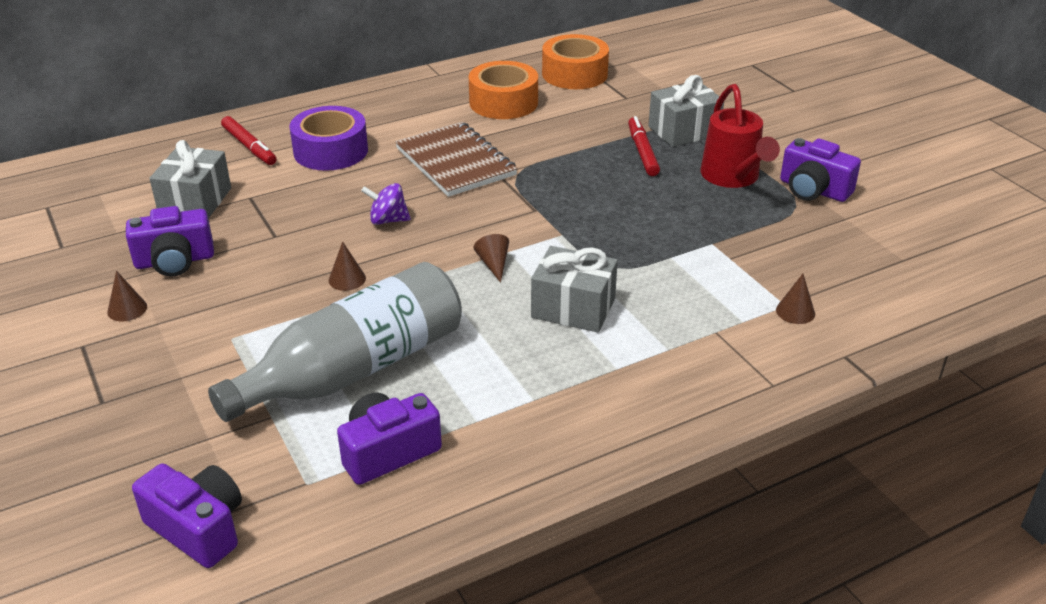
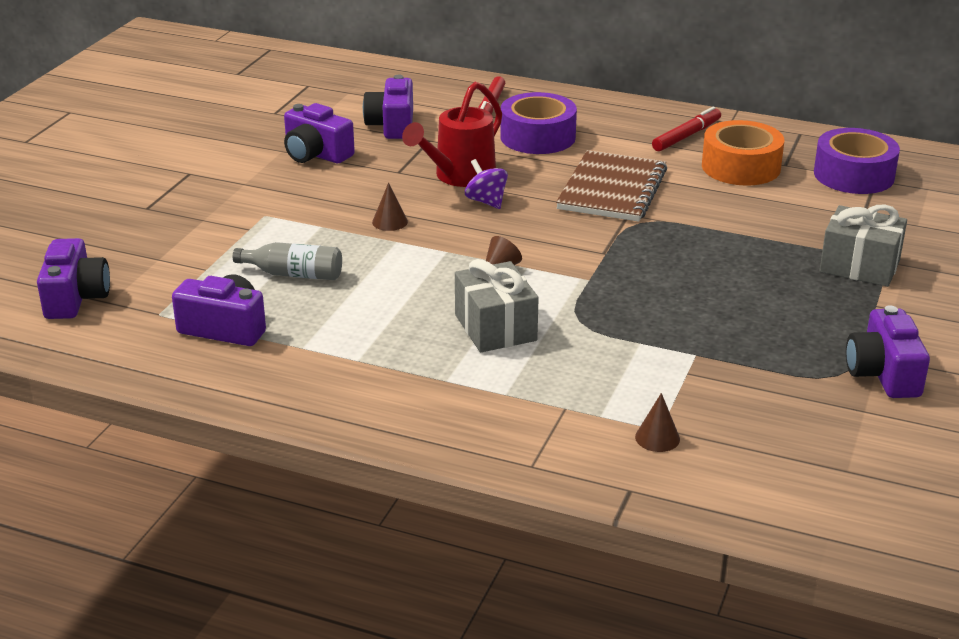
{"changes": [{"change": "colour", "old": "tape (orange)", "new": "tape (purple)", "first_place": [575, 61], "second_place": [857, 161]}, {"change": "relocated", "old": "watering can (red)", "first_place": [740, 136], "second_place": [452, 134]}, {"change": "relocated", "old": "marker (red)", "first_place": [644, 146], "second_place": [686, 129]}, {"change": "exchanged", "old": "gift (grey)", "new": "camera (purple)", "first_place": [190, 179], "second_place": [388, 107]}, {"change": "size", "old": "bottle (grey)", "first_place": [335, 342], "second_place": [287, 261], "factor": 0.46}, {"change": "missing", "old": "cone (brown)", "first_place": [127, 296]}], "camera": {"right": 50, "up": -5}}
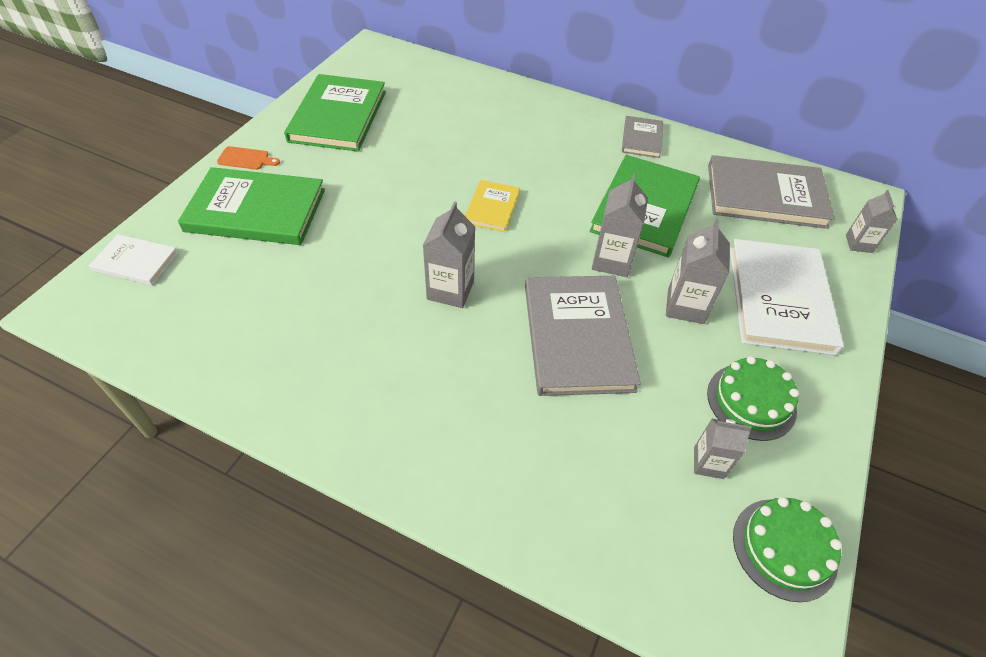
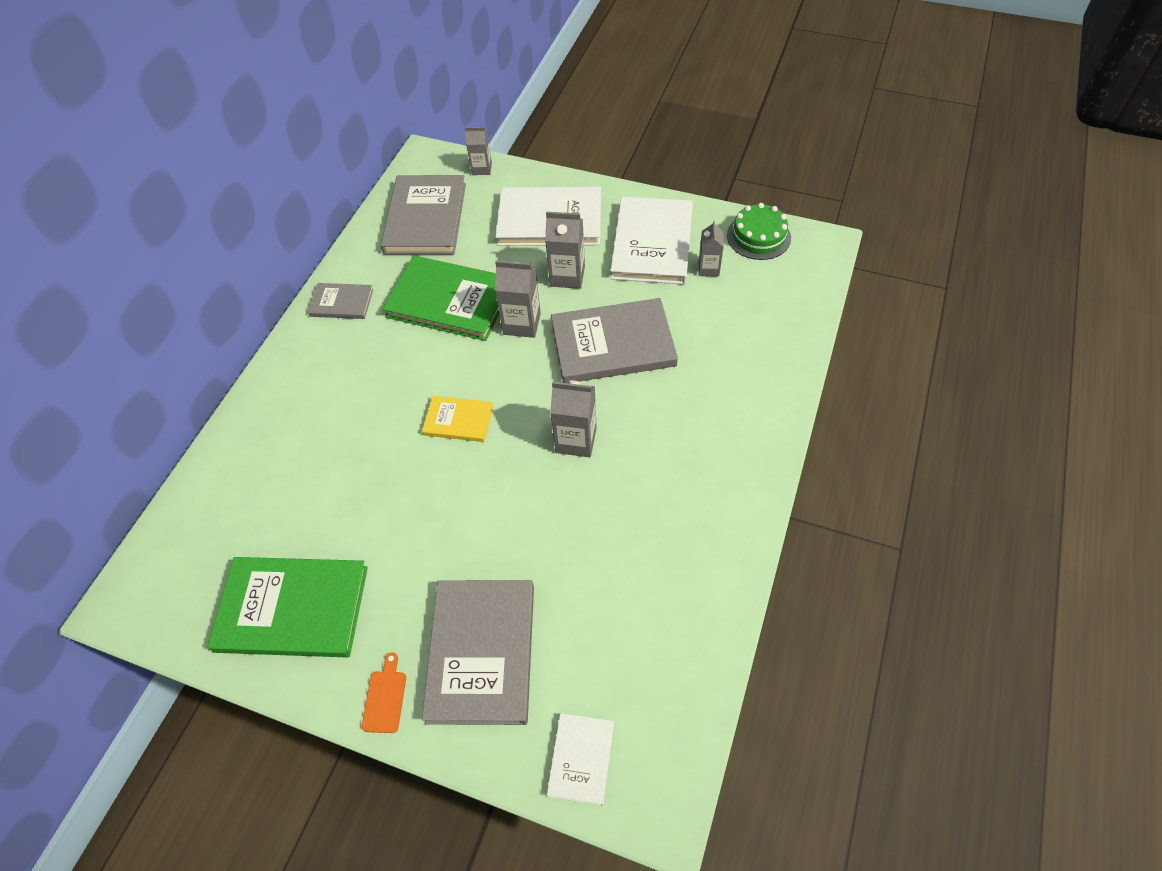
{"changes": [{"change": "colour", "old": "book (green)", "new": "book (grey)", "first_place": [251, 206], "second_place": [478, 652]}, {"change": "exchanged", "old": "cake (green)", "new": "book (white)", "first_place": [753, 398], "second_place": [652, 241]}], "camera": {"right": -90, "up": 5}}
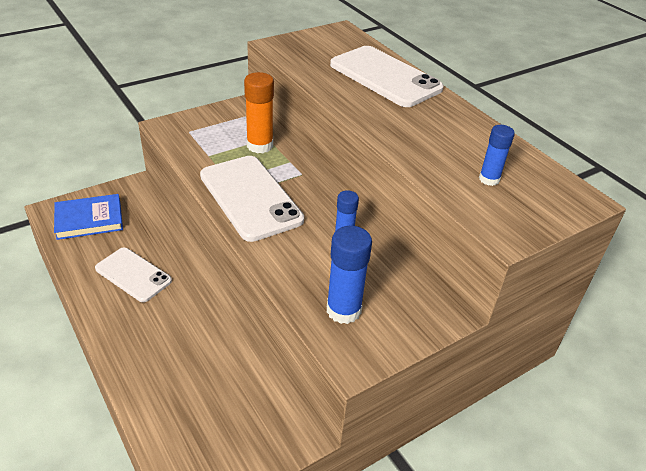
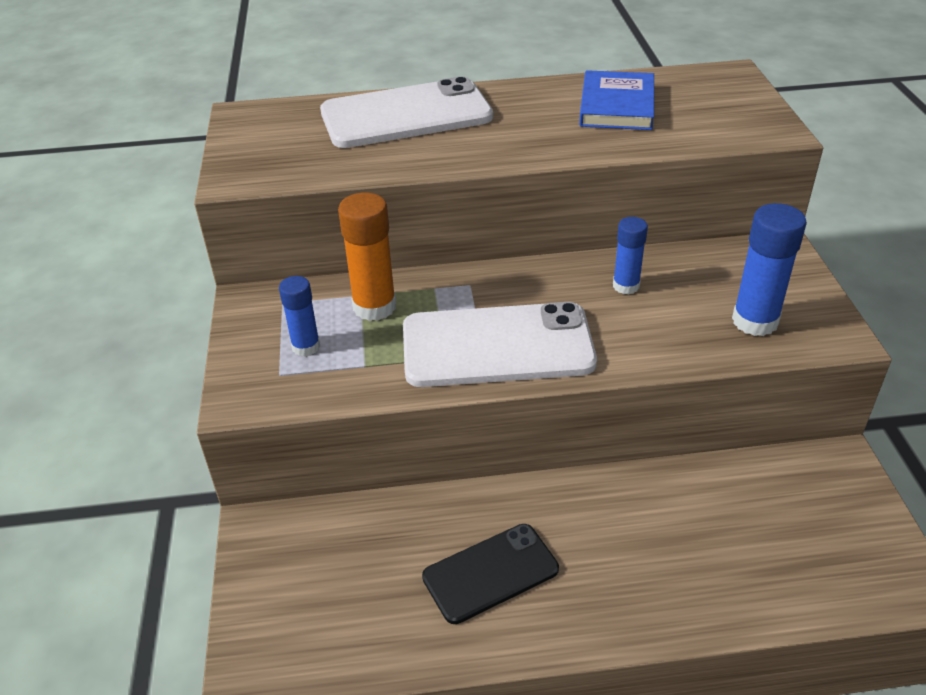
{"changes": [{"change": "relocated", "old": "glue stick (blue)", "first_place": [497, 155], "second_place": [299, 316]}, {"change": "relocated", "old": "book (blue)", "first_place": [88, 217], "second_place": [616, 100]}, {"change": "colour", "old": "phone (white)", "new": "phone (black)", "first_place": [133, 275], "second_place": [490, 574]}], "camera": {"right": -60, "up": 0}}
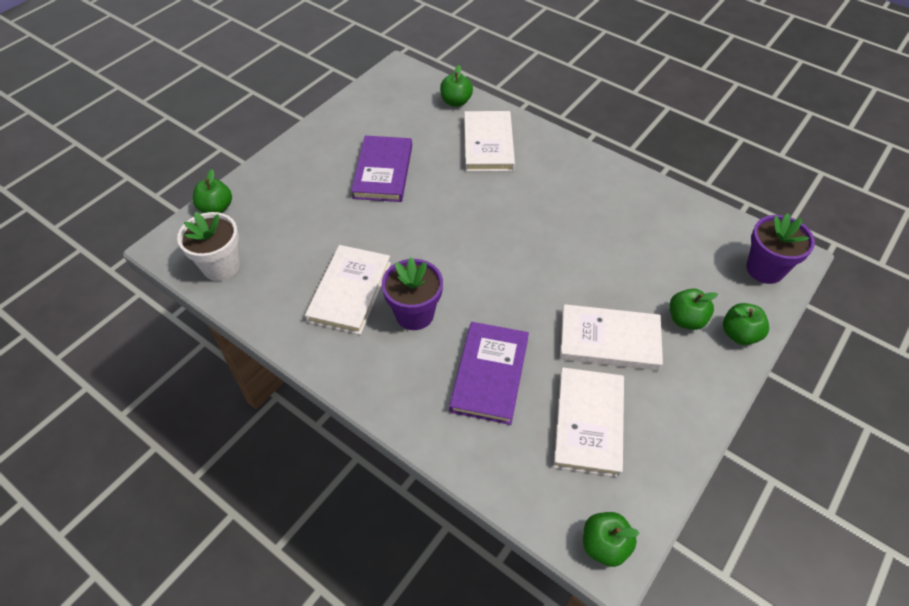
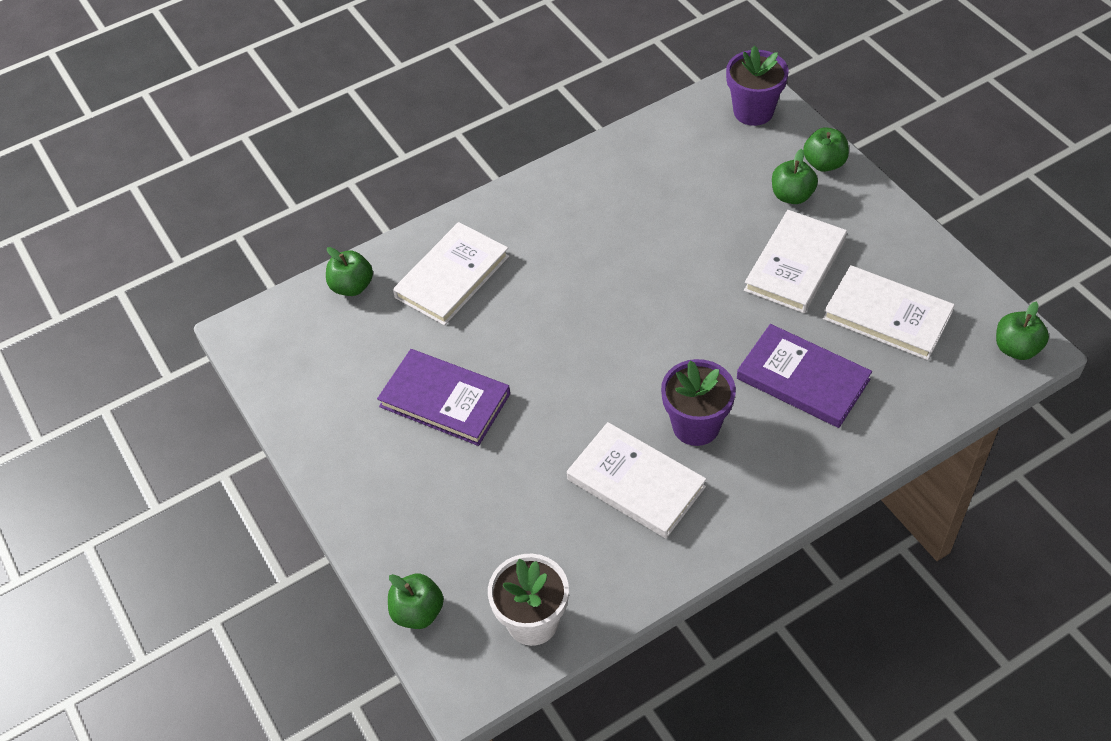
{"changes": [{"change": "spun", "old": "book (white)", "first_place": [489, 141], "second_place": [451, 274], "degrees": -75}], "camera": {"right": -65, "up": 0}}
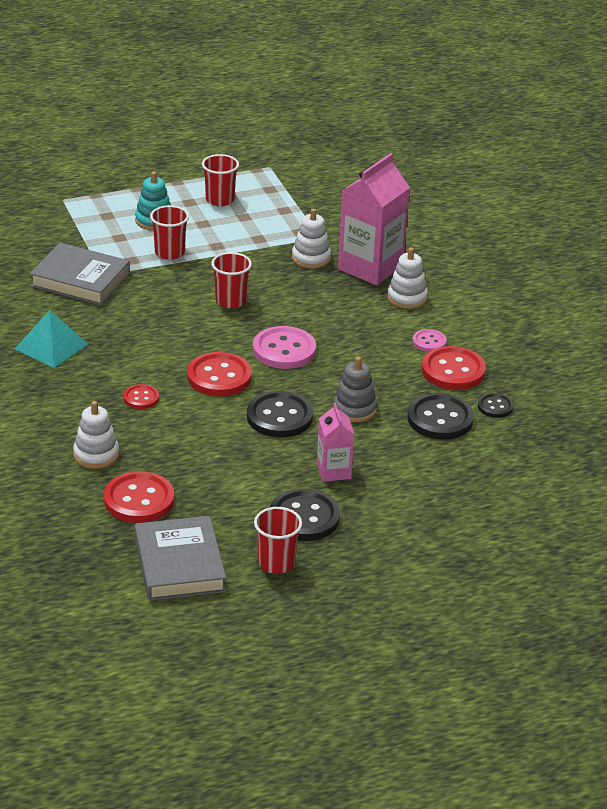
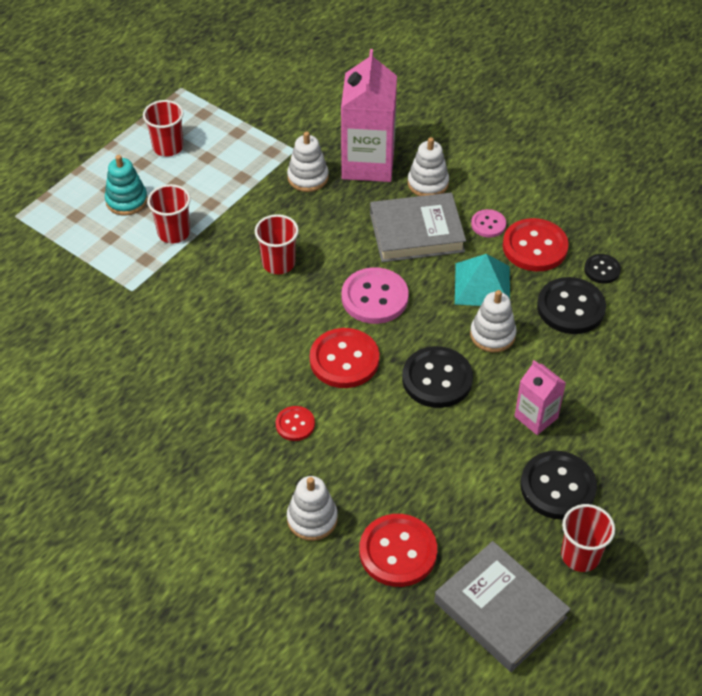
{"changes": [{"change": "relocated", "old": "book (grey)", "first_place": [80, 274], "second_place": [418, 227]}, {"change": "relocated", "old": "pyramid (turquoise)", "first_place": [51, 339], "second_place": [482, 280]}, {"change": "colour", "old": "stacking toy (grey)", "new": "stacking toy (white)", "first_place": [355, 389], "second_place": [493, 321]}], "camera": {"right": -30, "up": 15}}
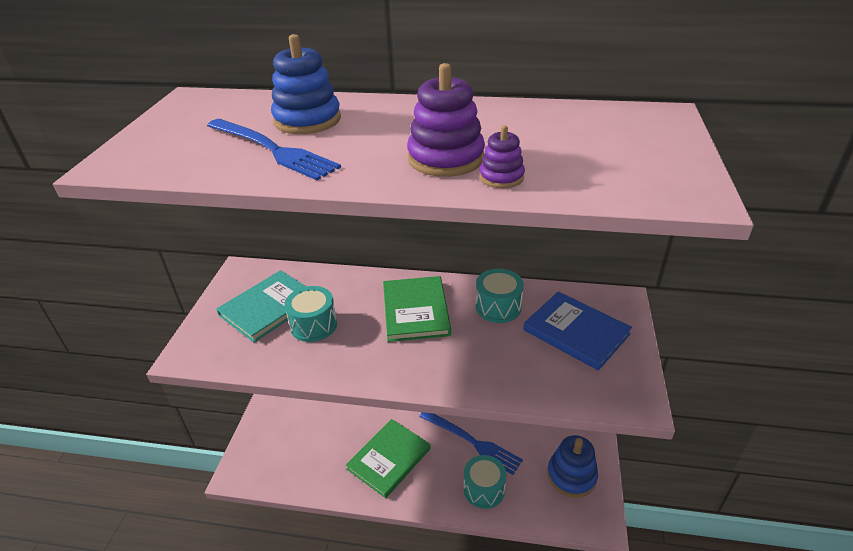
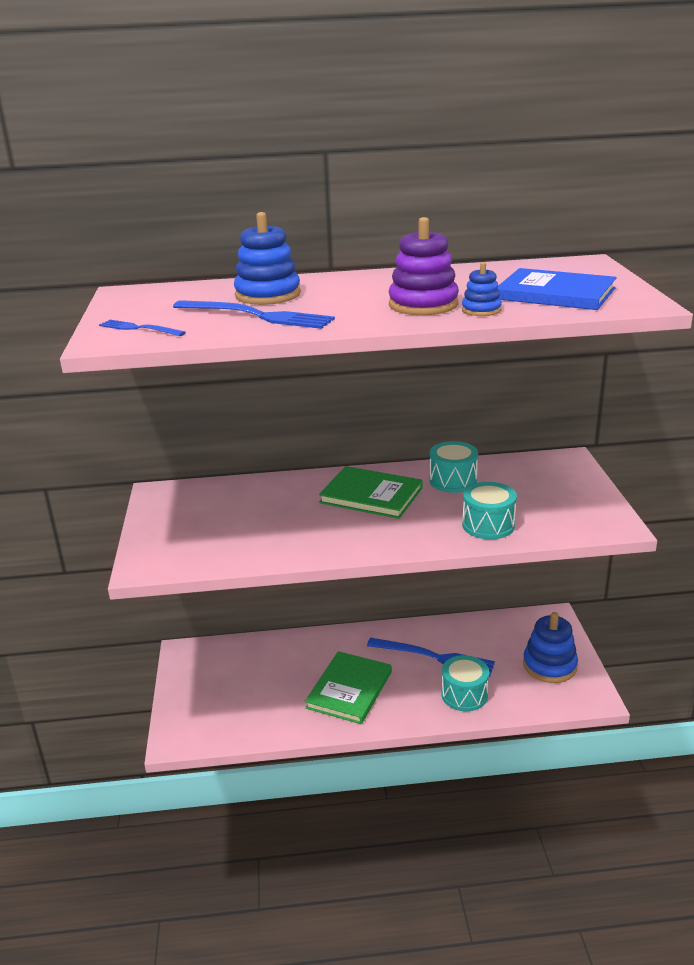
{"changes": [{"change": "colour", "old": "stacking toy (purple)", "new": "stacking toy (blue)", "first_place": [502, 156], "second_place": [482, 289]}, {"change": "missing", "old": "book (turquoise)", "first_place": [261, 306]}, {"change": "spun", "old": "book (green)", "first_place": [417, 309], "second_place": [370, 492], "degrees": -45}, {"change": "relocated", "old": "drum (turquoise)", "first_place": [311, 314], "second_place": [489, 510]}, {"change": "relocated", "old": "book (blue)", "first_place": [577, 331], "second_place": [557, 289]}, {"change": "appeared", "new": "fork (blue)", "second_place": [142, 328]}], "camera": {"right": -15, "up": -10}}
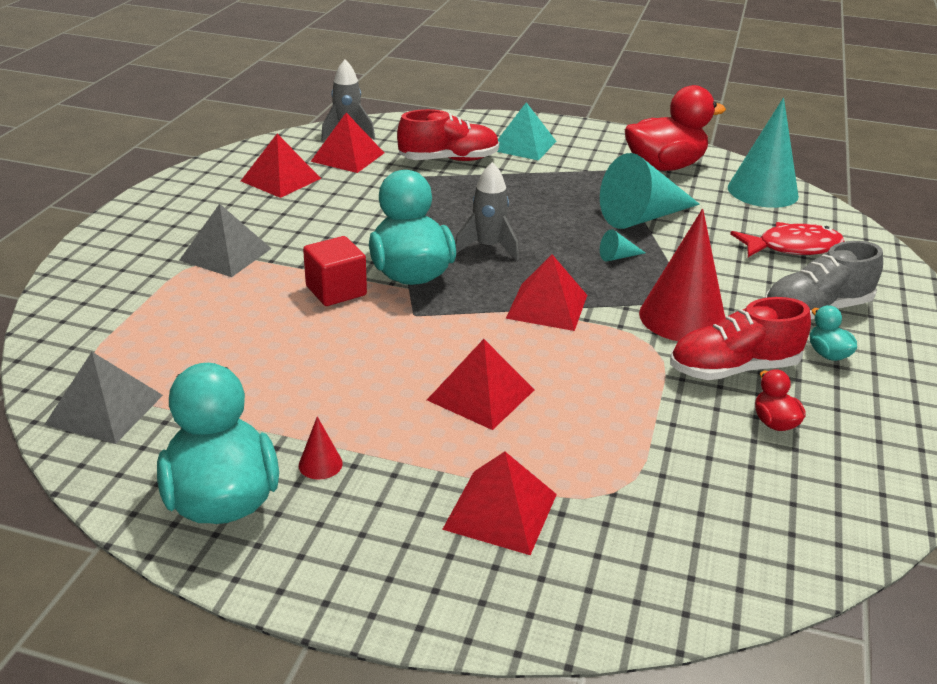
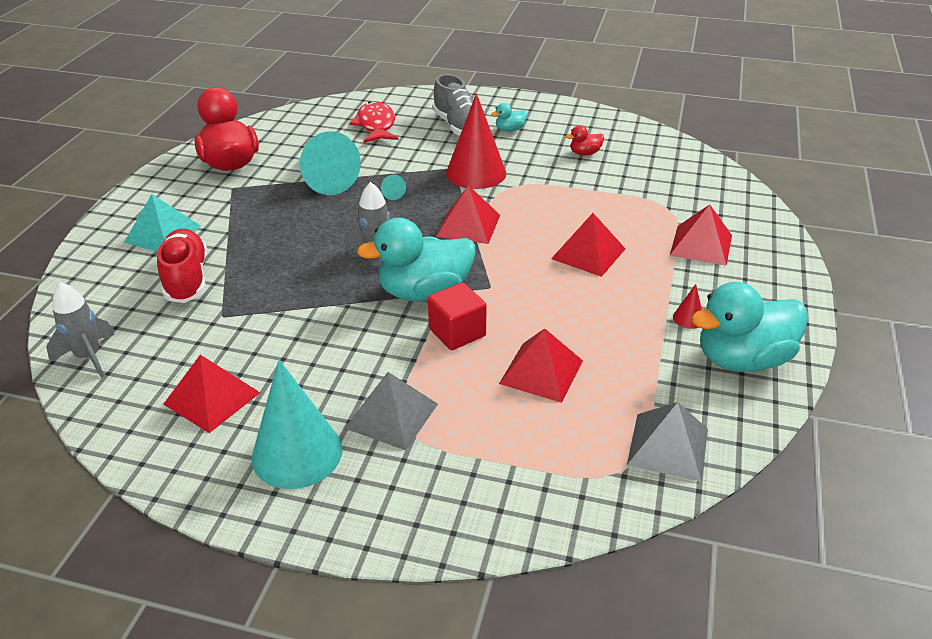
{"changes": [{"change": "relocated", "old": "cone (turquoise)", "first_place": [763, 153], "second_place": [297, 424]}, {"change": "relocated", "old": "pyramid (red)", "first_place": [347, 143], "second_place": [541, 365]}, {"change": "missing", "old": "shoe (red)", "first_place": [740, 338]}], "camera": {"right": -90, "up": 5}}
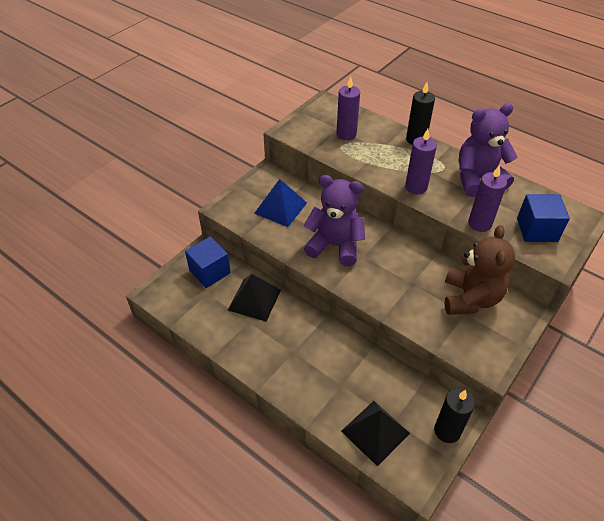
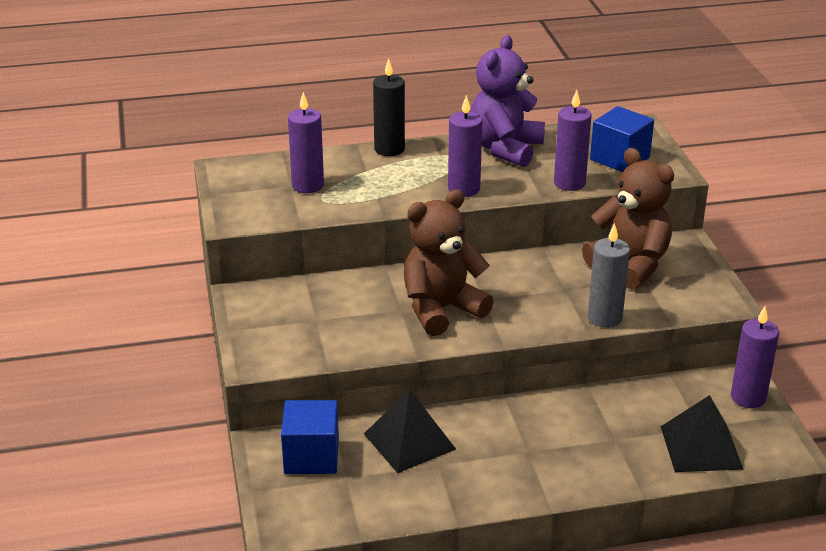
{"changes": [{"change": "colour", "old": "teddy bear (purple)", "new": "teddy bear (brown)", "first_place": [334, 220], "second_place": [449, 262]}, {"change": "missing", "old": "pyramid (blue)", "first_place": [280, 203]}, {"change": "colour", "old": "candle (black)", "new": "candle (purple)", "first_place": [454, 415], "second_place": [755, 357]}, {"change": "appeared", "new": "candle (grey)", "second_place": [609, 275]}], "camera": {"right": -50, "up": -15}}
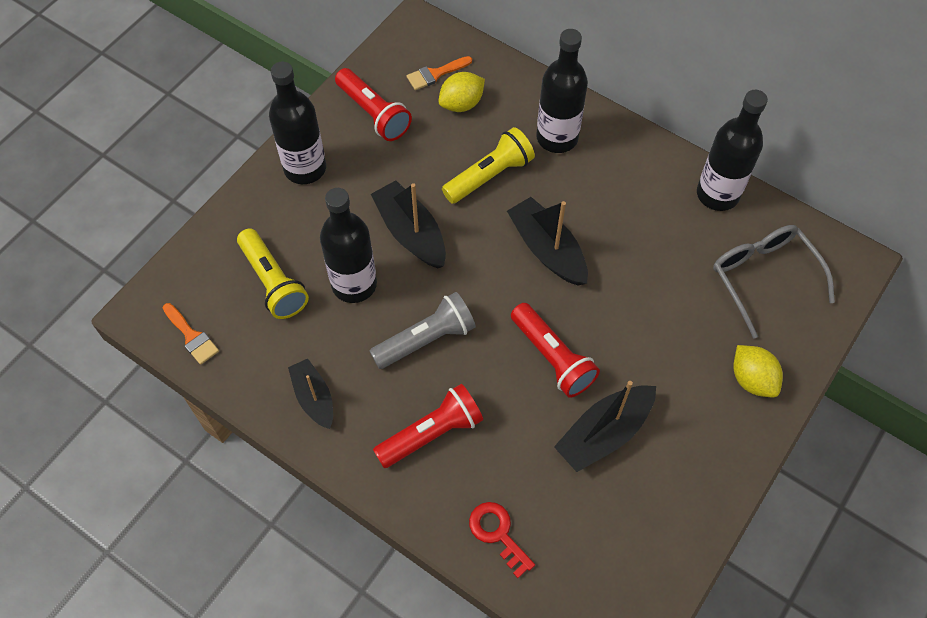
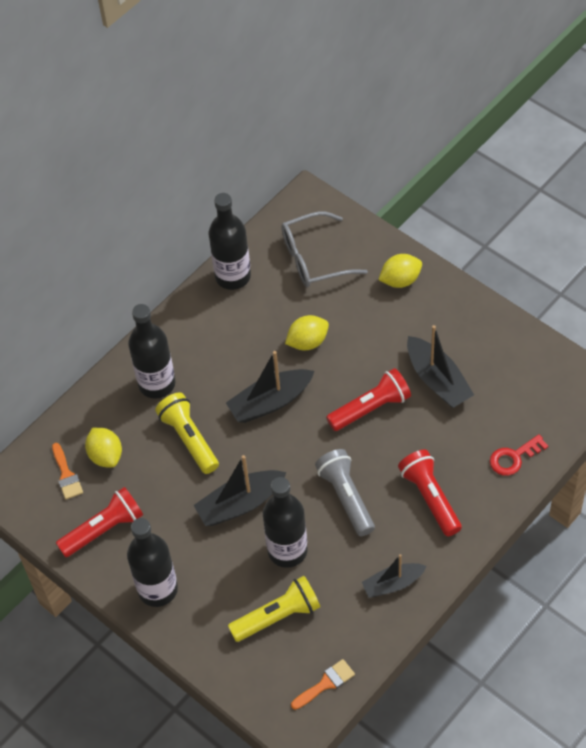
{"changes": [{"change": "appeared", "new": "lemon (yellow)", "second_place": [307, 332]}], "camera": {"right": -80, "up": -5}}
